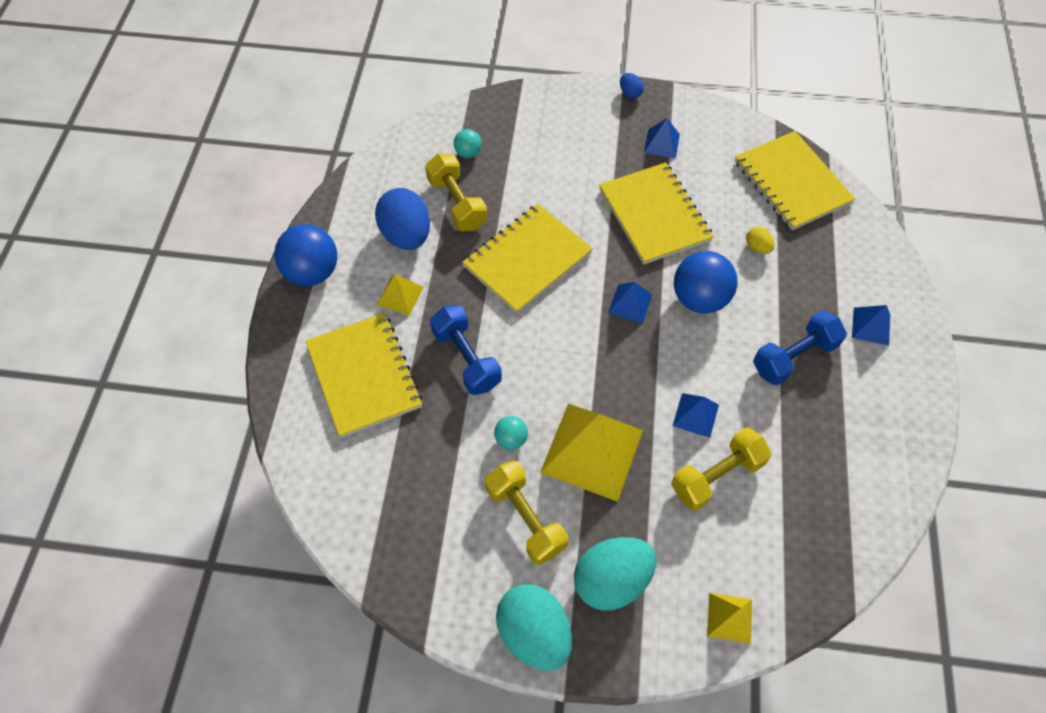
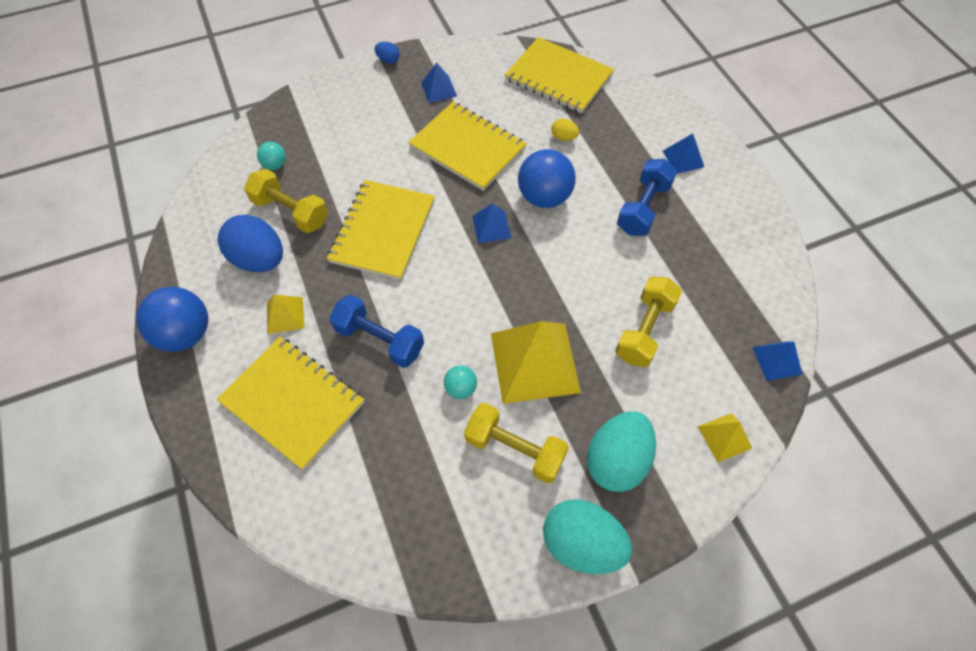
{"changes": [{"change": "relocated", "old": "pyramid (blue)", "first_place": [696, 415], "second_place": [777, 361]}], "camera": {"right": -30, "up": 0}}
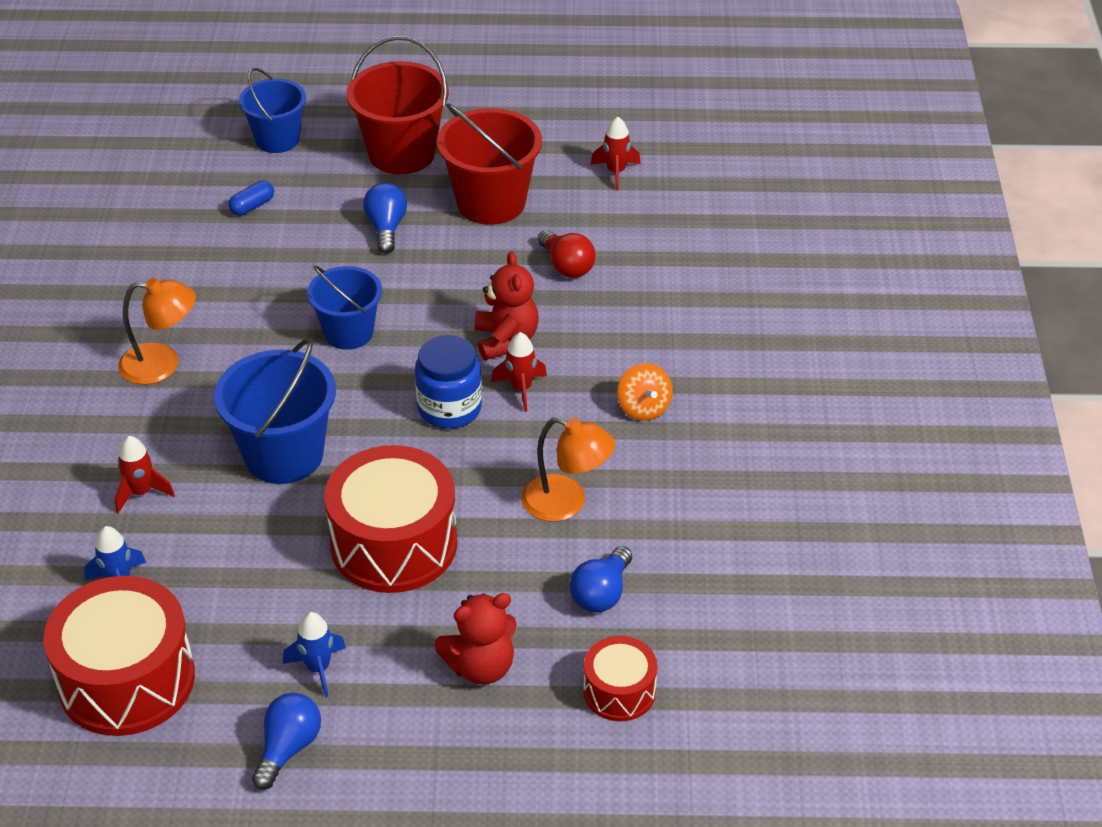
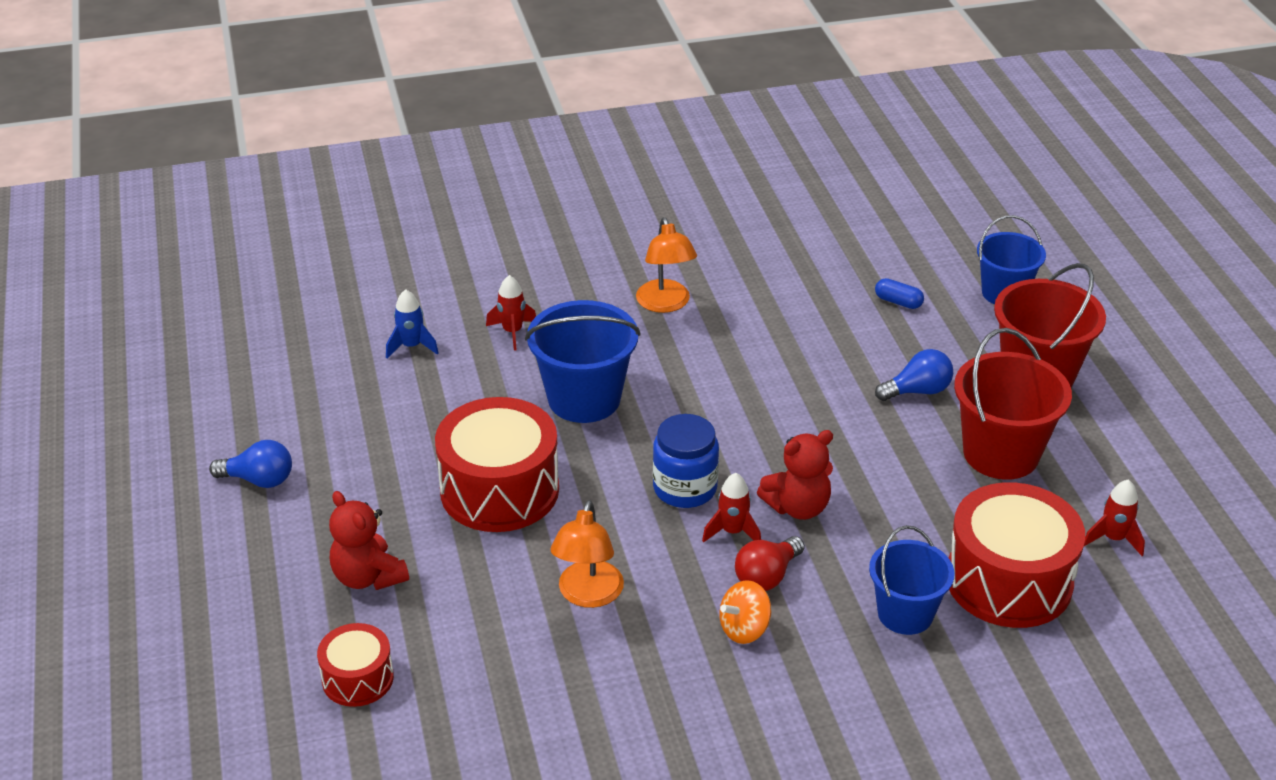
{"changes": [{"change": "relocated", "old": "light bulb (red)", "first_place": [566, 254], "second_place": [770, 563]}, {"change": "relocated", "old": "bucket (blue)", "first_place": [344, 308], "second_place": [912, 580]}, {"change": "missing", "old": "light bulb (blue)", "first_place": [601, 579]}, {"change": "relocated", "old": "drum (red)", "first_place": [119, 656], "second_place": [1017, 555]}, {"change": "missing", "old": "rocket (blue)", "first_place": [314, 655]}], "camera": {"right": 75, "up": -5}}
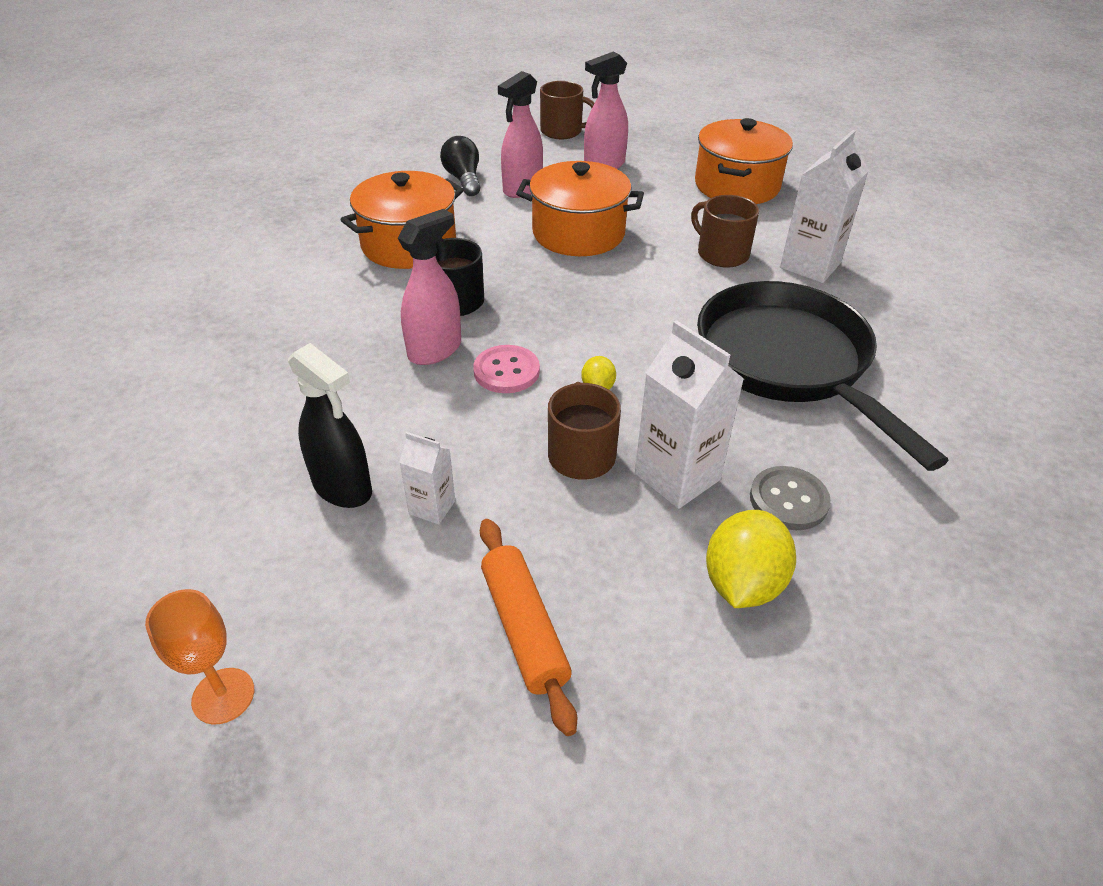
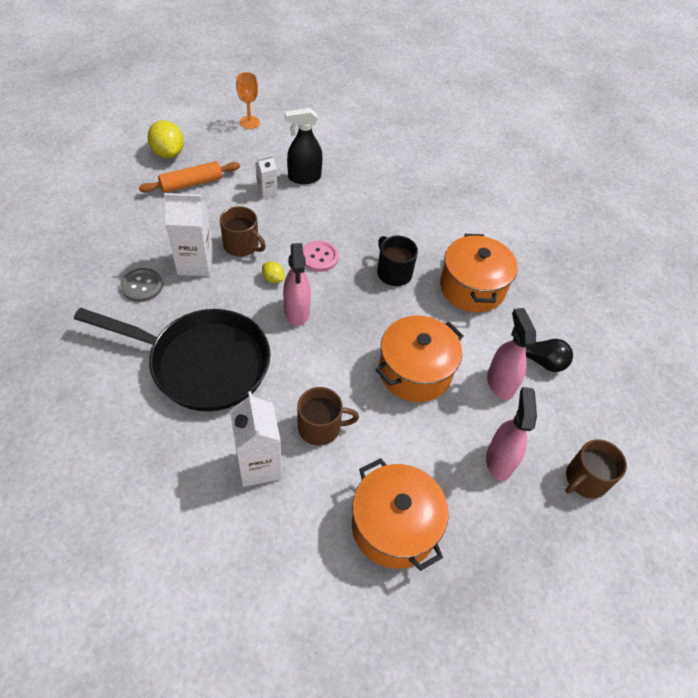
{"changes": [{"change": "relocated", "old": "spray bottle (pink)", "first_place": [429, 287], "second_place": [297, 284]}, {"change": "relocated", "old": "lemon (yellow)", "first_place": [751, 559], "second_place": [166, 139]}, {"change": "spun", "old": "rolling pin (orange)", "first_place": [528, 627], "second_place": [189, 177], "degrees": -45}], "camera": {"right": 125, "up": 10}}
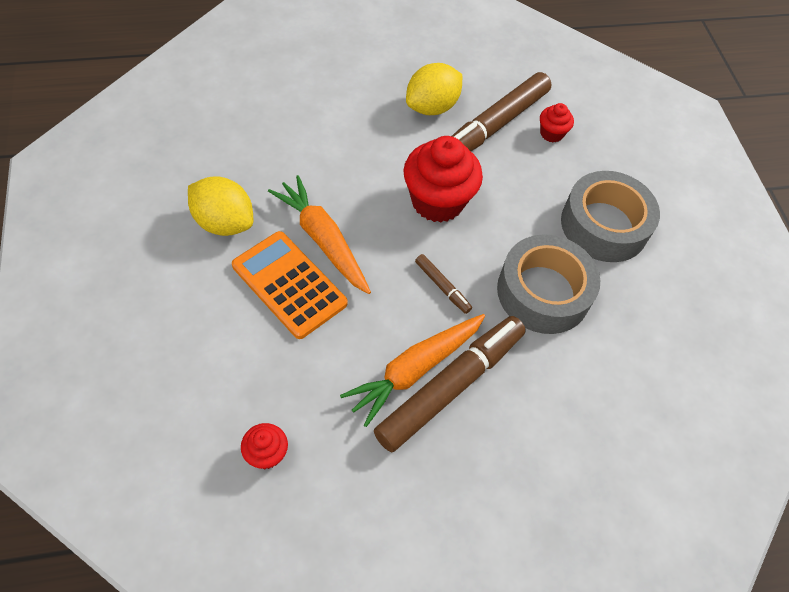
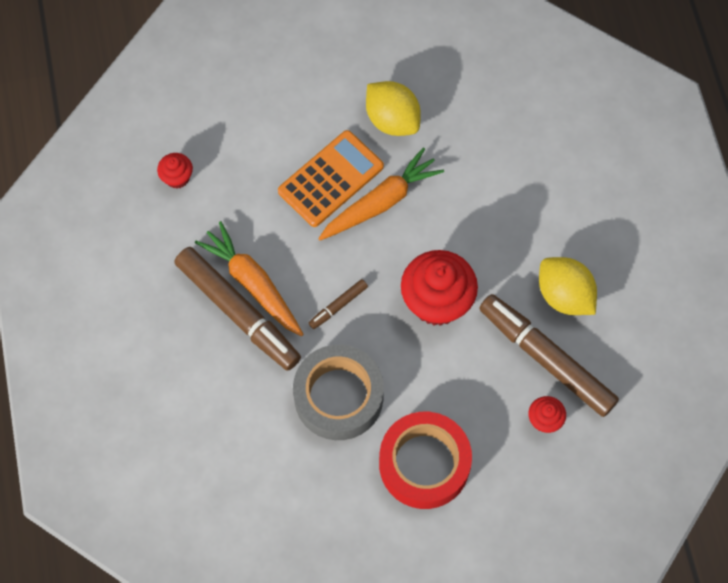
{"changes": [{"change": "colour", "old": "tape (grey)", "new": "tape (red)", "first_place": [610, 216], "second_place": [425, 460]}, {"change": "spun", "old": "lemon (yellow)", "first_place": [220, 206], "second_place": [393, 108], "degrees": -75}], "camera": {"right": 95, "up": 10}}
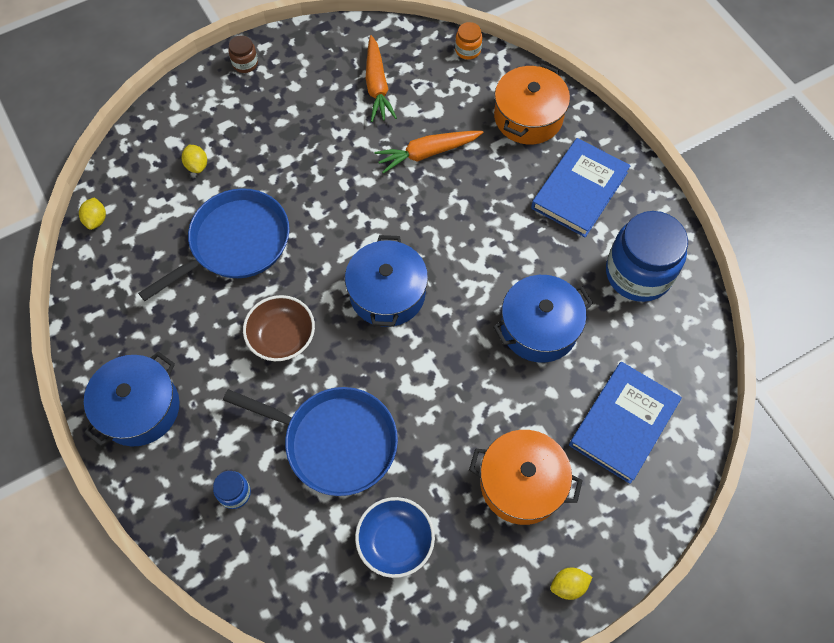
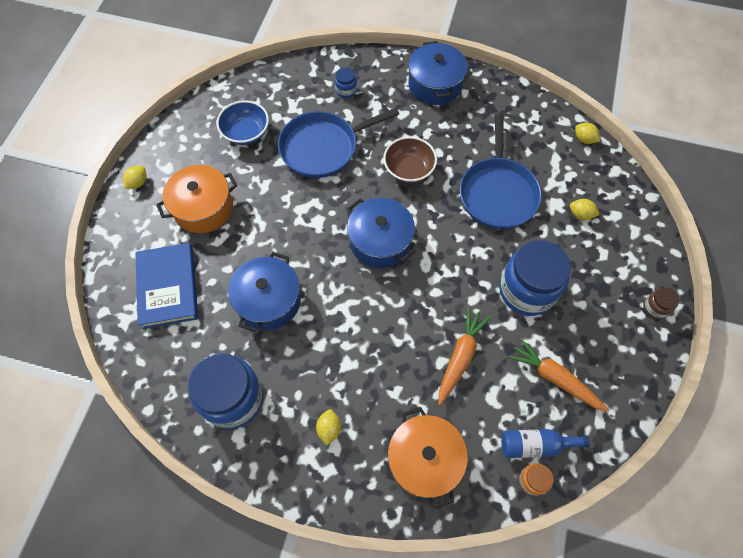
{"changes": [{"change": "exchanged", "old": "book (blue)", "new": "lemon (yellow)", "first_place": [581, 187], "second_place": [328, 427]}, {"change": "appeared", "new": "jar (blue)", "second_place": [535, 278]}, {"change": "appeared", "new": "bottle (blue)", "second_place": [545, 443]}], "camera": {"right": 135, "up": 0}}
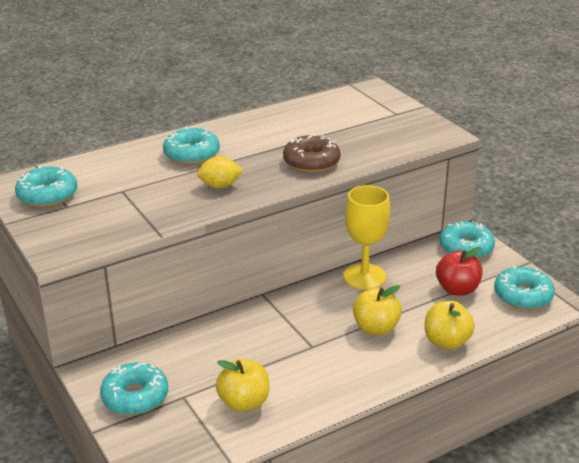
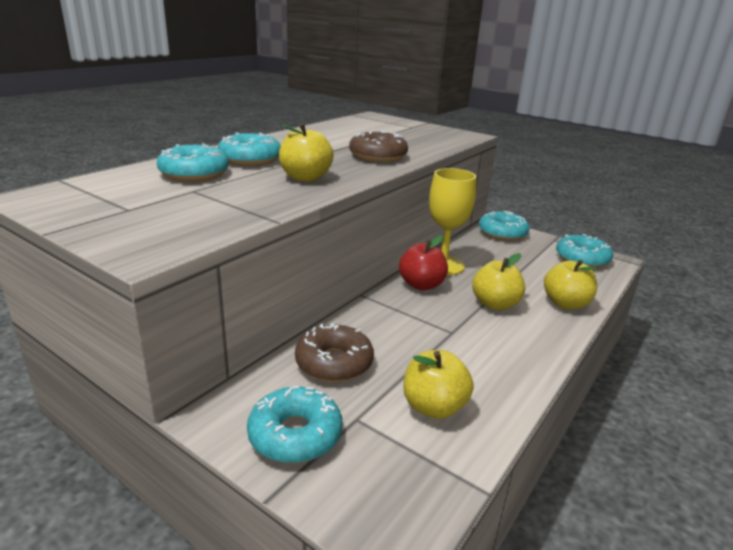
{"changes": [{"change": "exchanged", "old": "lemon (yellow)", "new": "apple (yellow)", "first_place": [220, 172], "second_place": [306, 152]}, {"change": "relocated", "old": "donut (turquoise)", "first_place": [46, 186], "second_place": [193, 162]}, {"change": "relocated", "old": "apple (red)", "first_place": [459, 271], "second_place": [423, 262]}, {"change": "appeared", "new": "donut (brown)", "second_place": [334, 352]}], "camera": {"right": -25, "up": -5}}
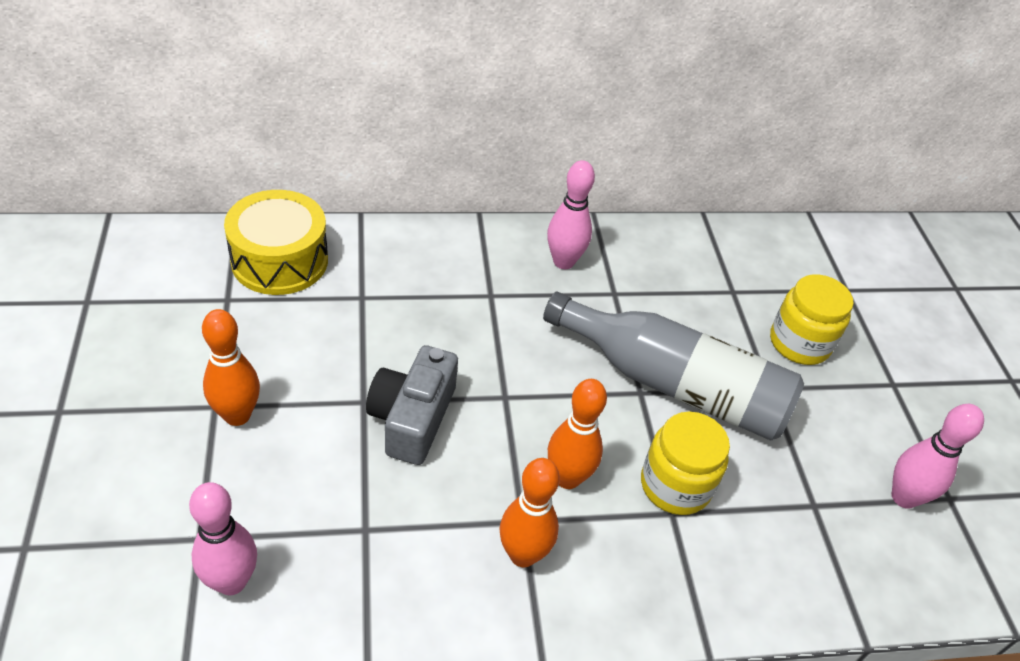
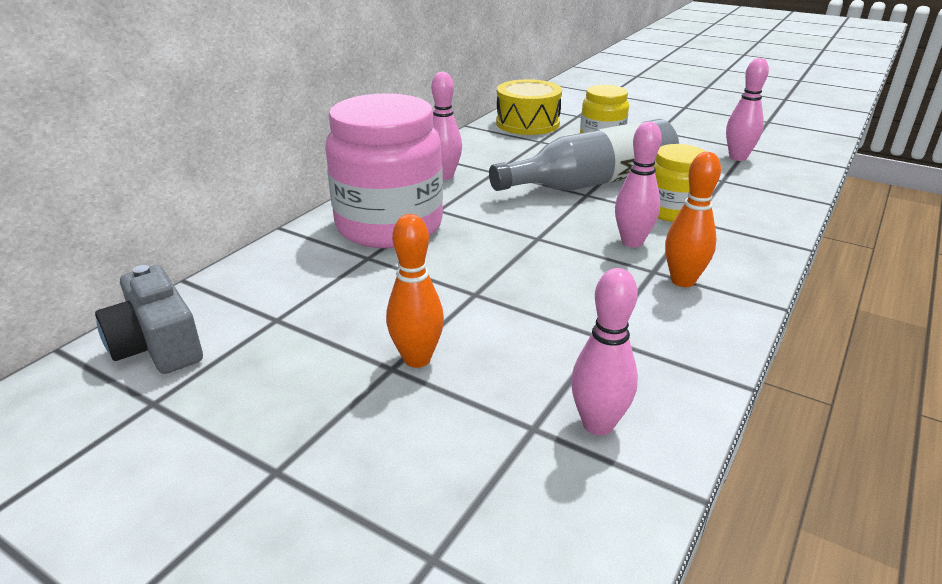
{"changes": [{"change": "relocated", "old": "drum (yellow)", "first_place": [276, 242], "second_place": [529, 107]}, {"change": "relocated", "old": "camera (grey)", "first_place": [412, 405], "second_place": [149, 319]}, {"change": "colour", "old": "bowling pin (orange)", "new": "bowling pin (pink)", "first_place": [577, 434], "second_place": [638, 185]}, {"change": "appeared", "new": "jar (pink)", "second_place": [384, 170]}], "camera": {"right": -45, "up": -15}}
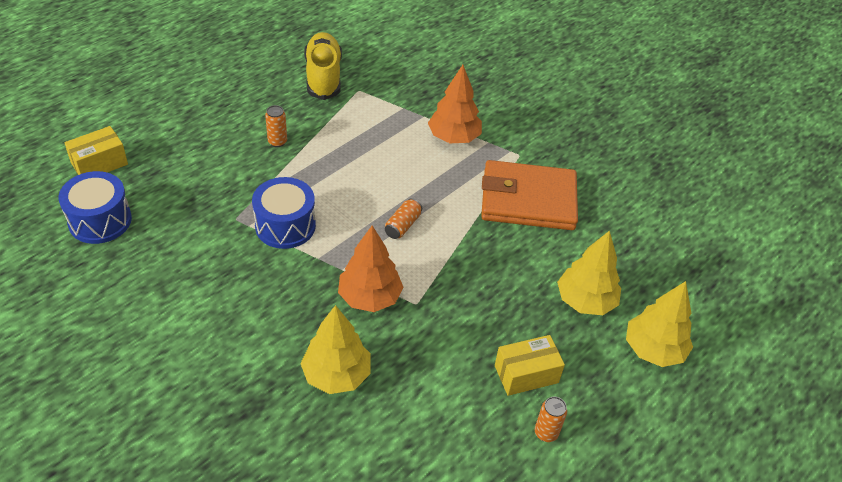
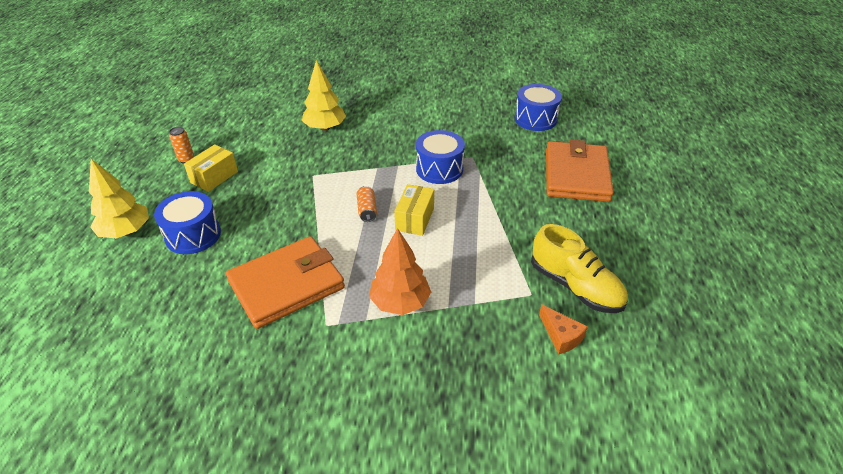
{"changes": [{"change": "missing", "old": "can (orange)", "first_place": [276, 126]}, {"change": "relocated", "old": "box (yellow)", "first_place": [96, 150], "second_place": [414, 210]}, {"change": "missing", "old": "tree (orange)", "first_place": [371, 269]}, {"change": "exchanged", "old": "tree (yellow)", "new": "drum (blue)", "first_place": [589, 273], "second_place": [187, 222]}, {"change": "appeared", "new": "wallet (orange)", "second_place": [580, 170]}, {"change": "appeared", "new": "cheese (orange)", "second_place": [563, 329]}], "camera": {"right": 145, "up": -5}}
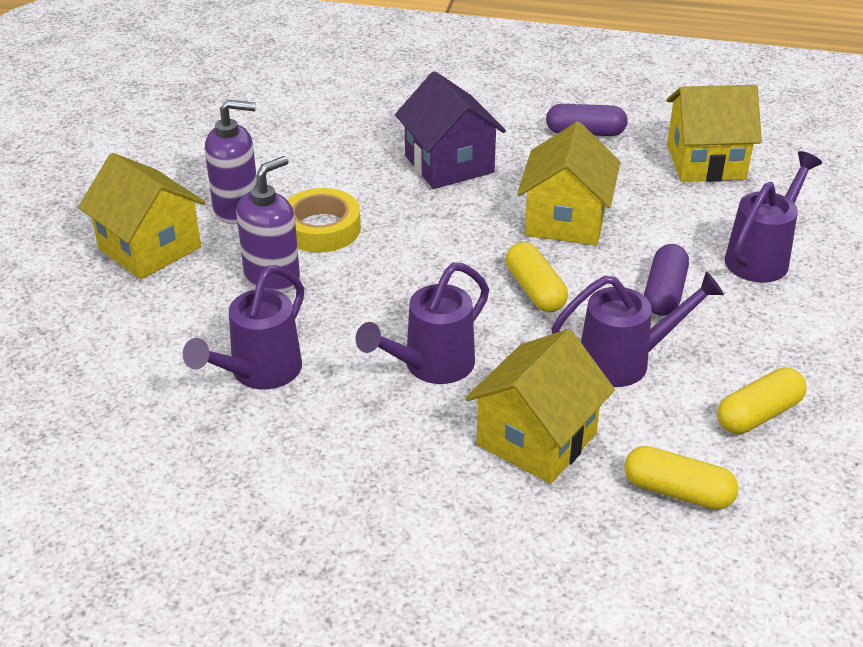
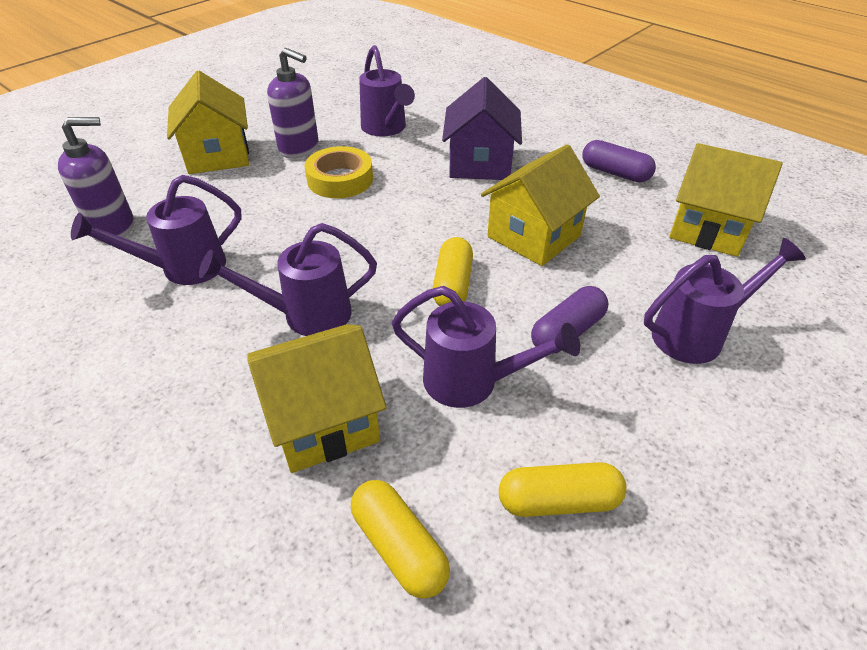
{"changes": [{"change": "relocated", "old": "soap dispenser (purple)", "first_place": [268, 224], "second_place": [96, 179]}, {"change": "appeared", "new": "watering can (purple)", "second_place": [387, 91]}], "camera": {"right": 30, "up": 5}}
